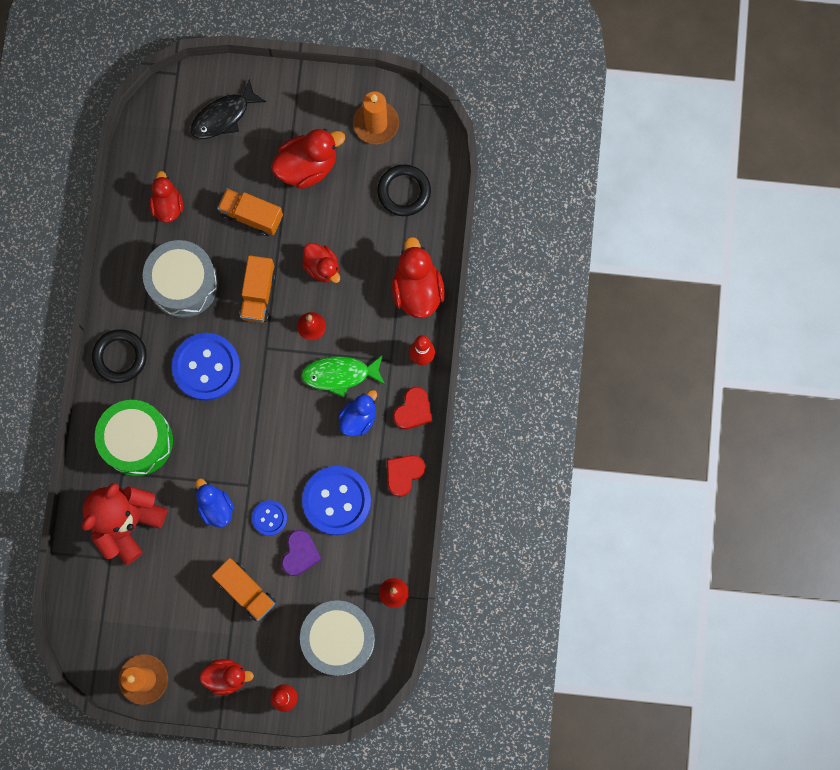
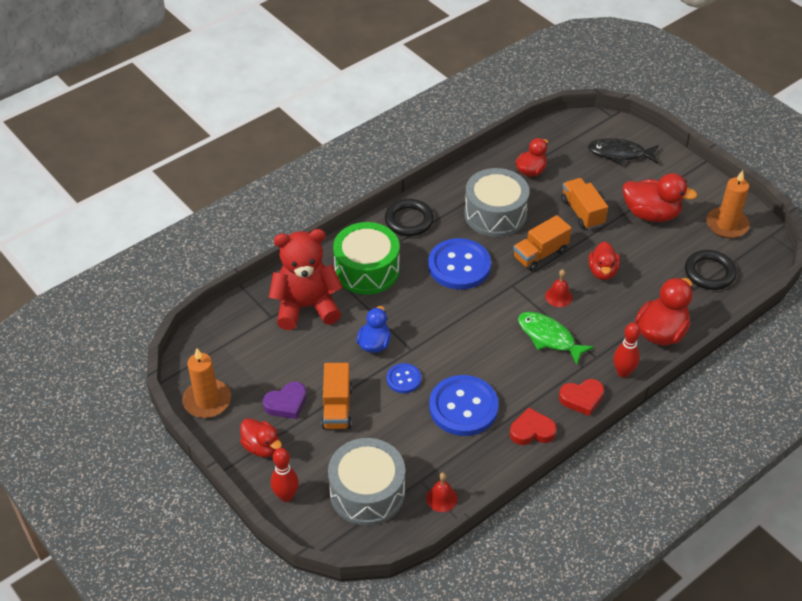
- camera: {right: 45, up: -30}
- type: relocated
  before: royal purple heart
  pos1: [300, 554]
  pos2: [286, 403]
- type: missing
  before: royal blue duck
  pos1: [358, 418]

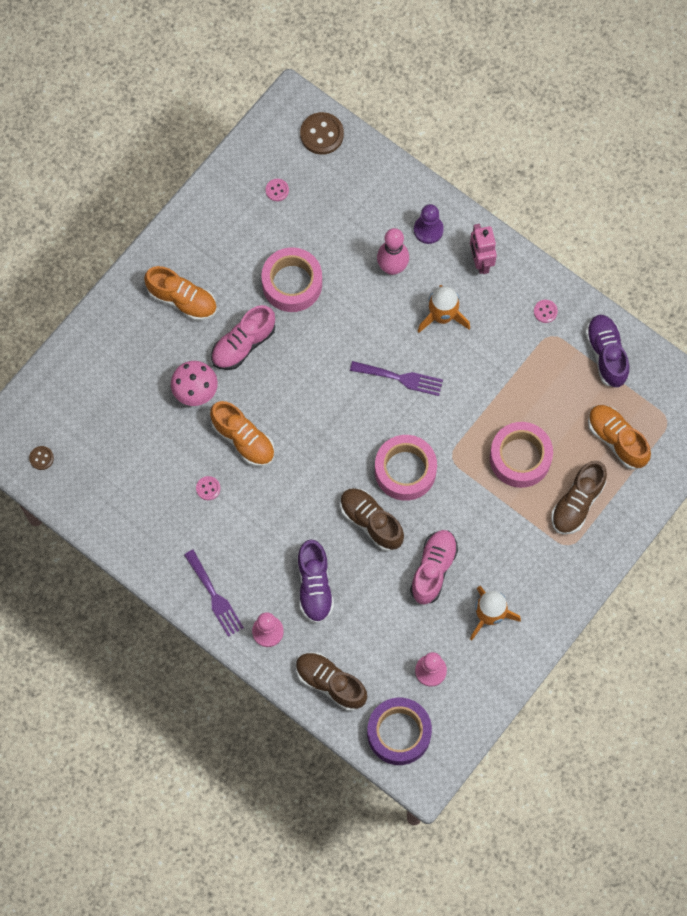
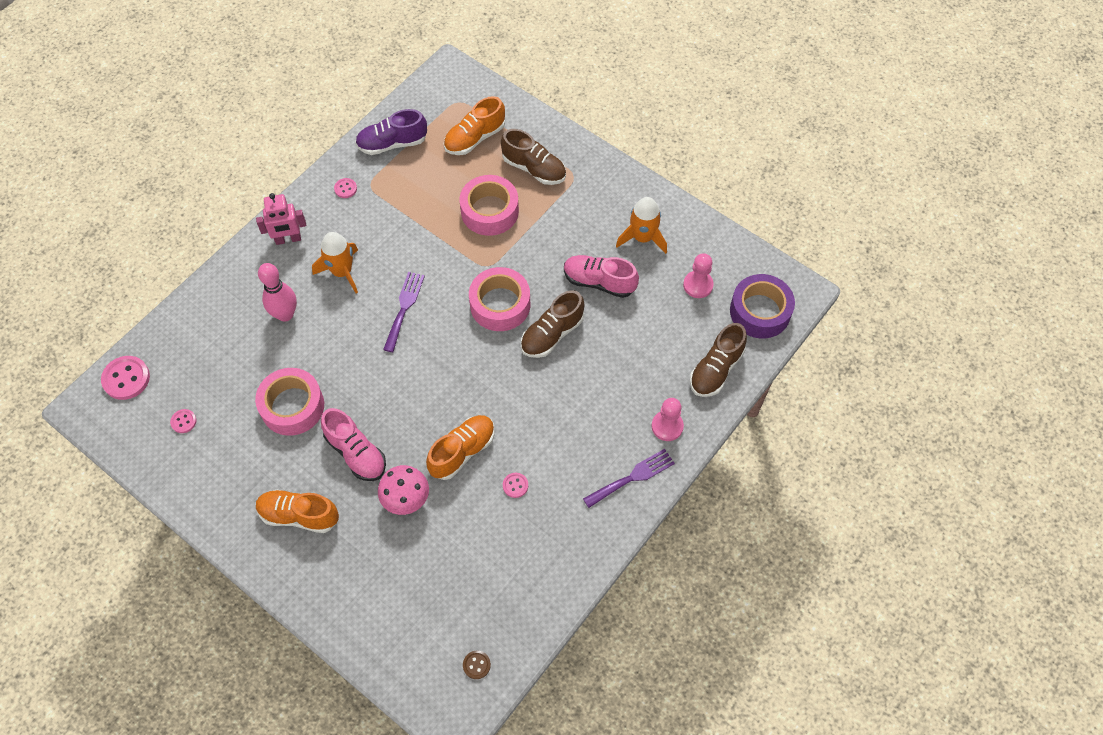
- camera: {right: -90, up: -10}
- type: colour
  before: russet sewing button
  after: rose-pink sewing button
  pos1: [322, 134]
  pos2: [126, 379]
- type: spun
  before: bright orange sneaker
  pos1: [182, 300]
  pos2: [299, 515]
  turn: -105
- type: missing
  before: royal purple sneaker
  pos1: [314, 586]
- type: missing
  before: royal purple chess pawn
  pos1: [428, 230]

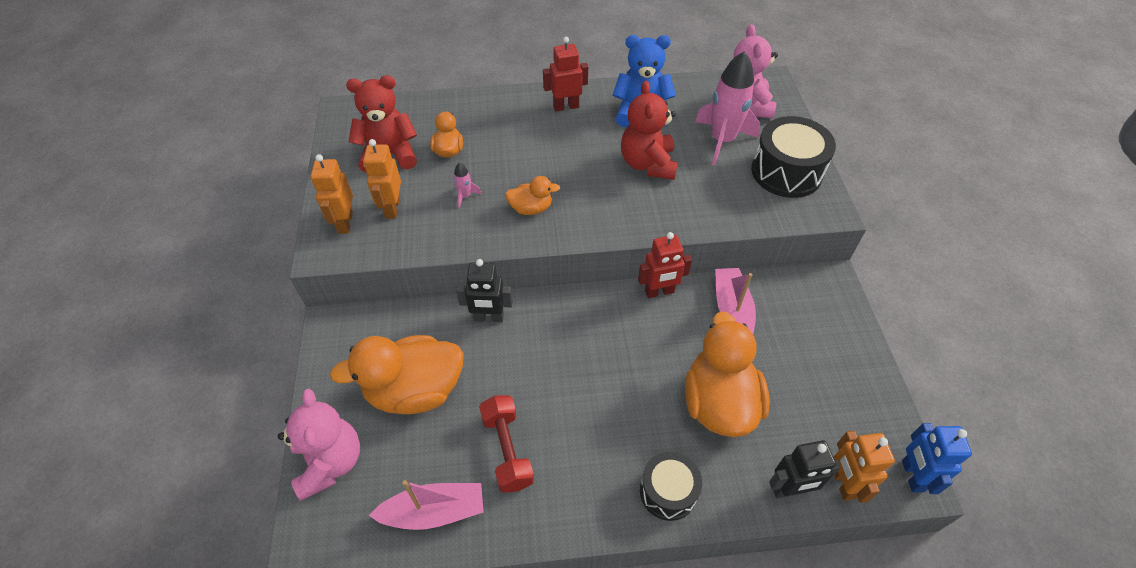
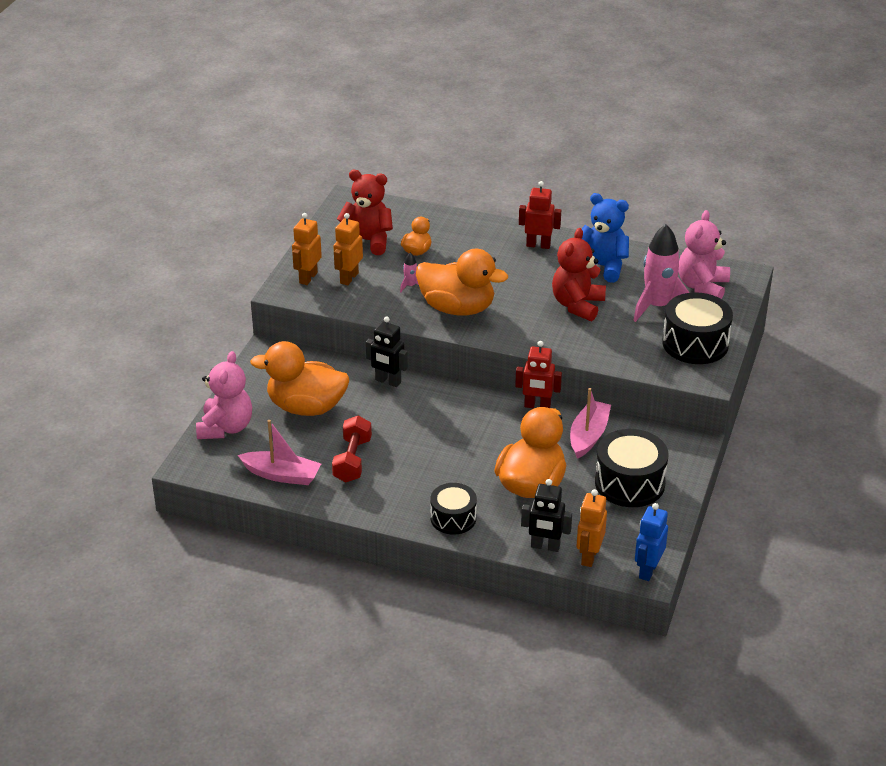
- camera: {right: 25, up: -15}
- type: size
  before: bright orange duck
  pos1: [531, 208]
  pos2: [457, 308]
  scale: 2.03
- type: appeared
  after: black drum
  pos2: [629, 483]

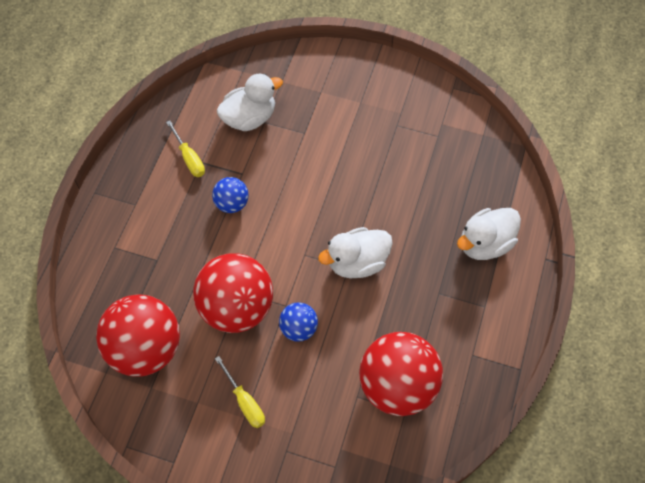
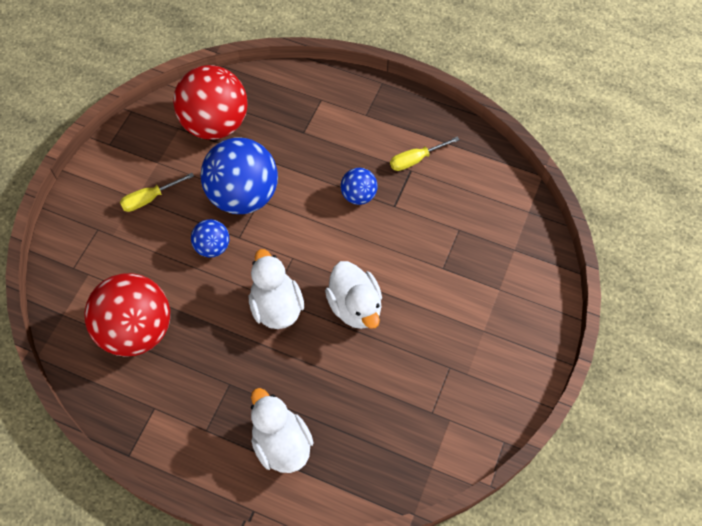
- camera: {right: 95, up: 0}
- type: colour
  before: red play ball
  after: royal blue play ball
  pos1: [237, 307]
  pos2: [243, 196]
- type: relocated
  before: pure white duck
  pos1: [249, 118]
  pos2: [355, 306]

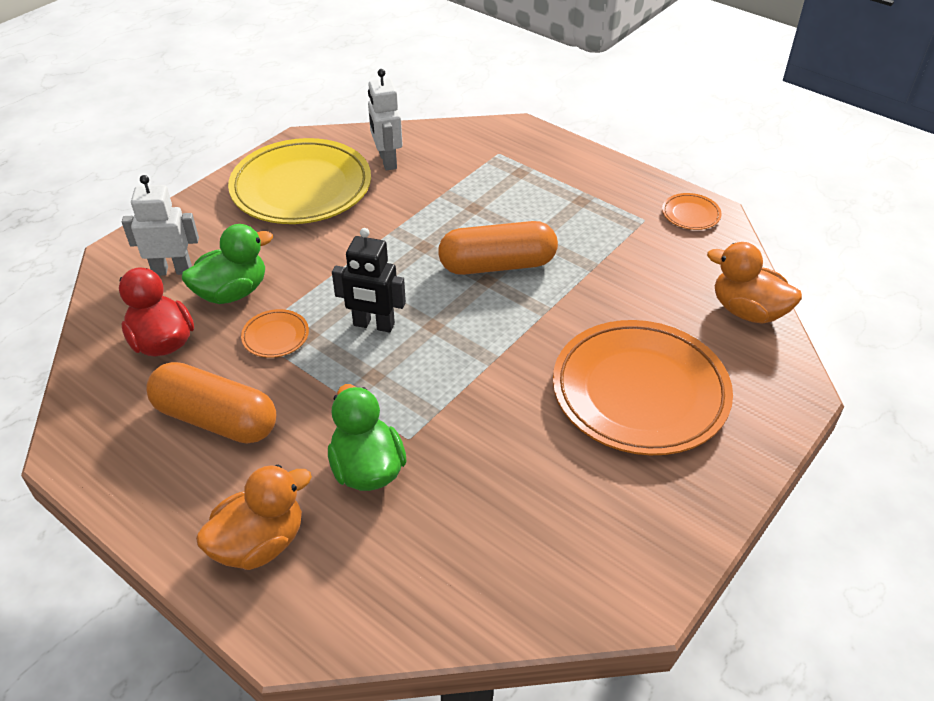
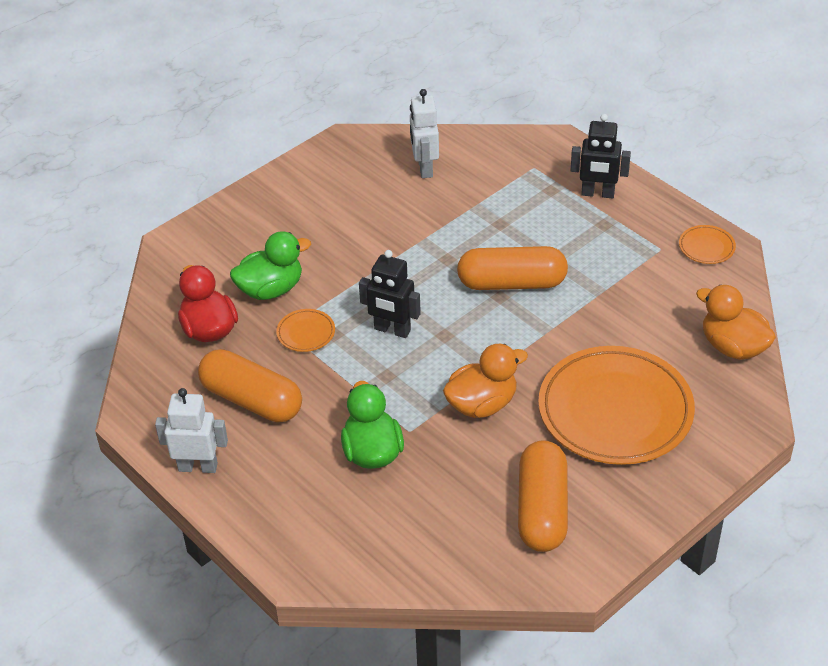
- camera: {right: 10, up: 0}
- type: relocated
  before: pure white toy robot
  pos1: [172, 270]
  pos2: [198, 466]
- type: relocated
  before: bright orange duck
  pos1: [259, 543]
  pos2: [482, 404]
- type: appeared
  after: bright orange capsule
  pos2: [542, 509]
- type: appeared
  after: black toy robot
  pos2: [597, 193]
- type: missing
  before: yellow dinner plate
  pos1: [301, 188]

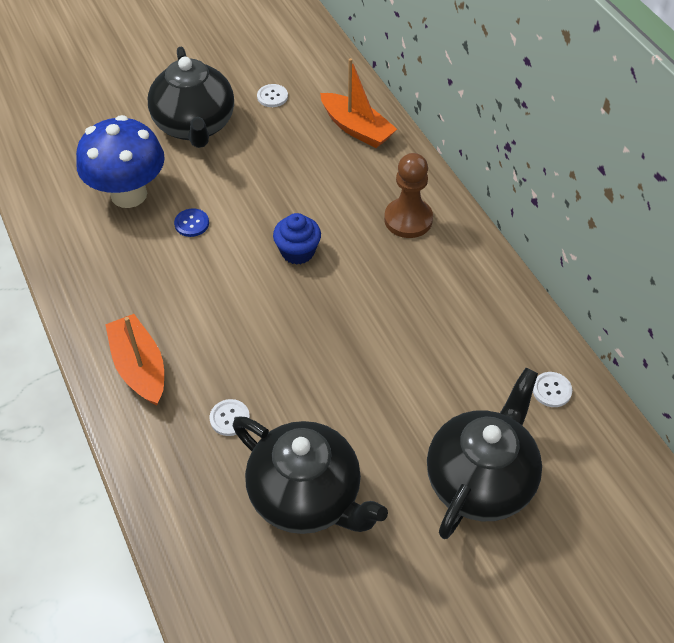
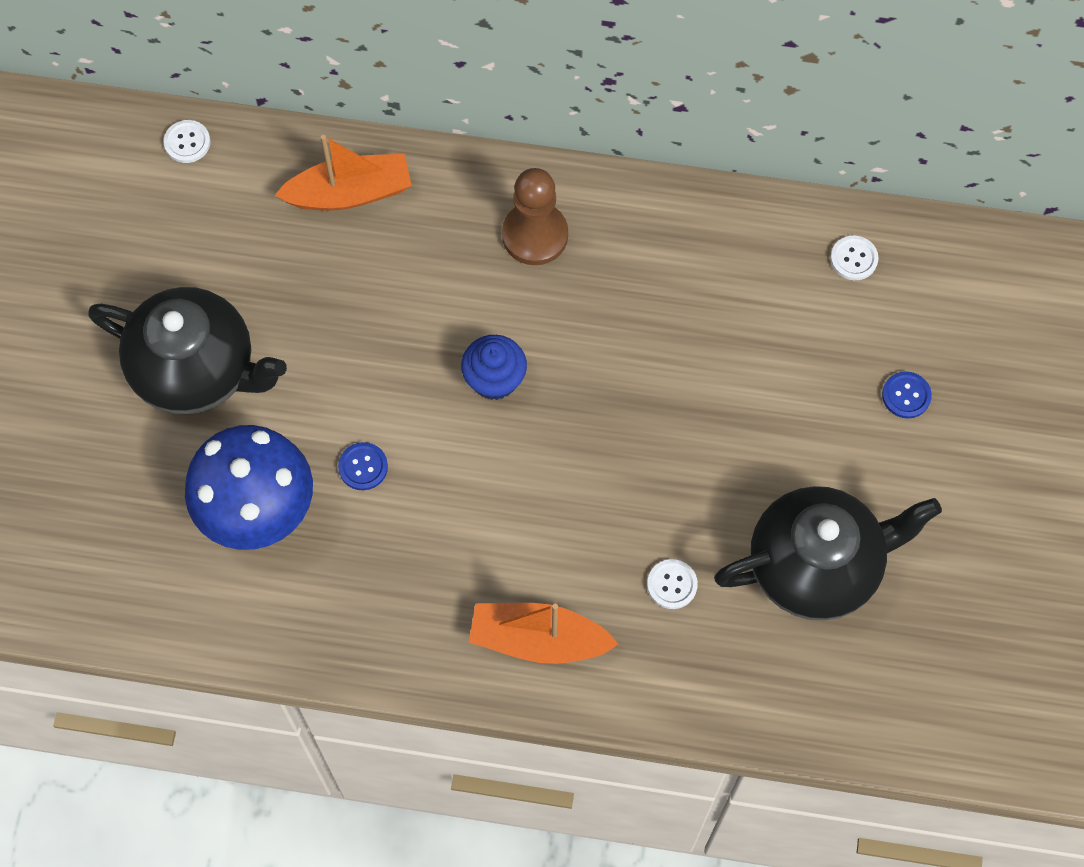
- camera: {right: -55, up: 15}
- type: relocated
  before: pure white sewing button
  pos1: [272, 96]
  pos2: [187, 142]
- type: exchanged
  before: black teapot
  after: royal blue sewing button
  pos1: [480, 480]
  pos2: [906, 395]

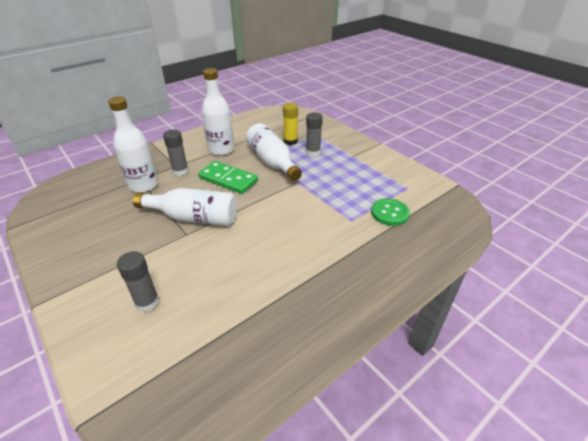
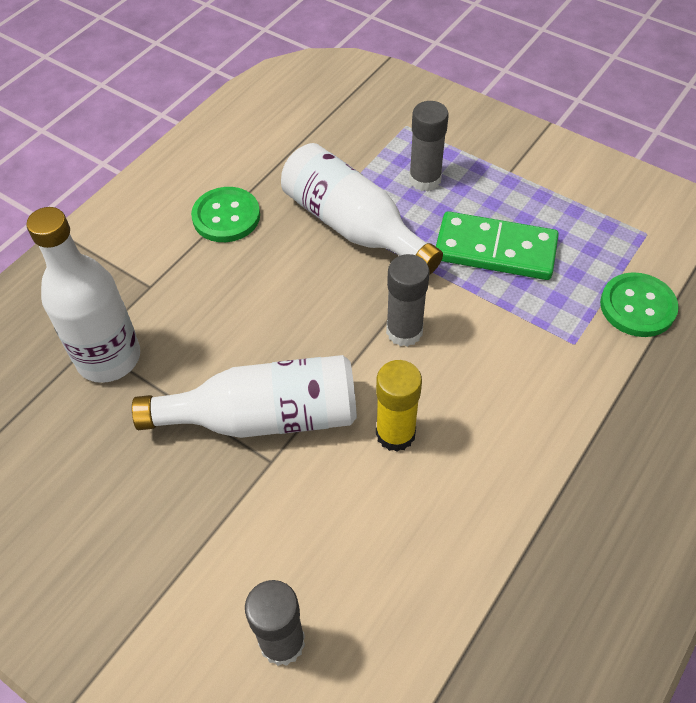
- camera: {right: -15, up: 15}
- type: exchanged
  before: pure white flask
  after: leaf-green sewing button
  pos1: [221, 150]
  pos2: [226, 216]
- type: relocated
  before: yellow stick of glue
  pos1: [290, 141]
  pos2: [395, 433]
- type: relocated
  before: gray stick of glue
  pos1: [180, 171]
  pos2: [404, 331]
- type: relocated
  before: leaf-green domino tile
  pos1: [228, 179]
  pos2: [495, 250]

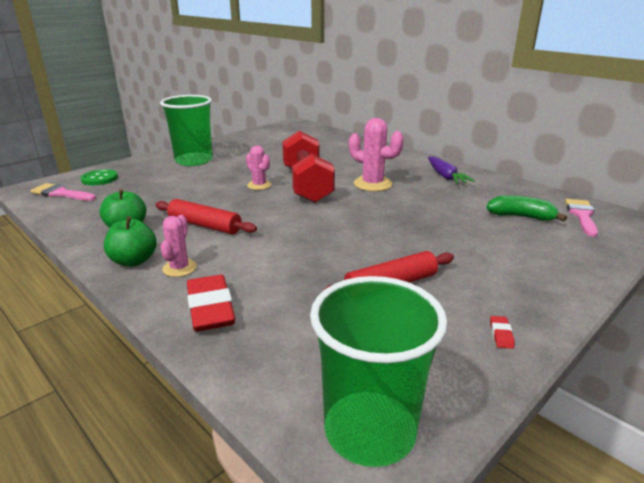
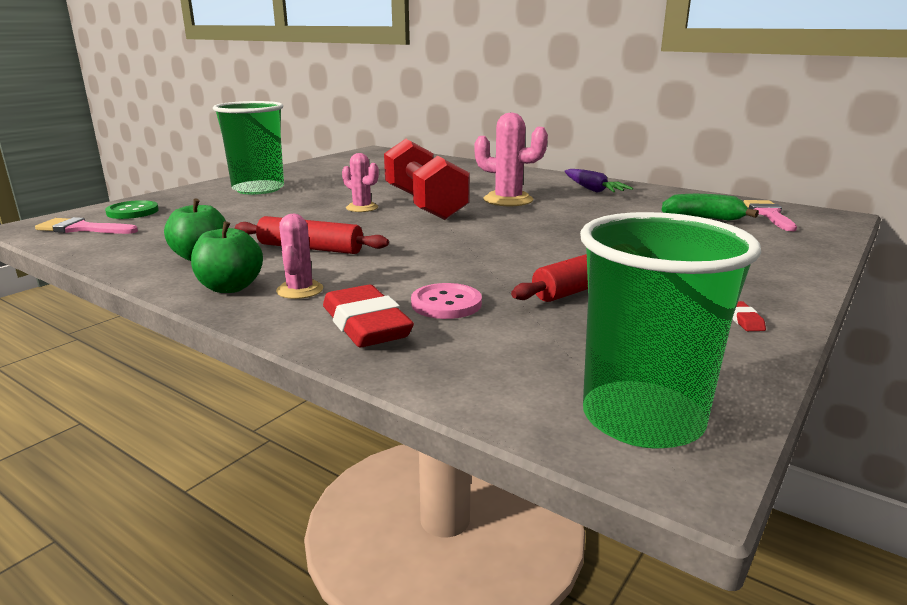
- camera: {right: -10, up: -5}
- type: appeared
  after: rose-pink sewing button
  pos2: [446, 304]

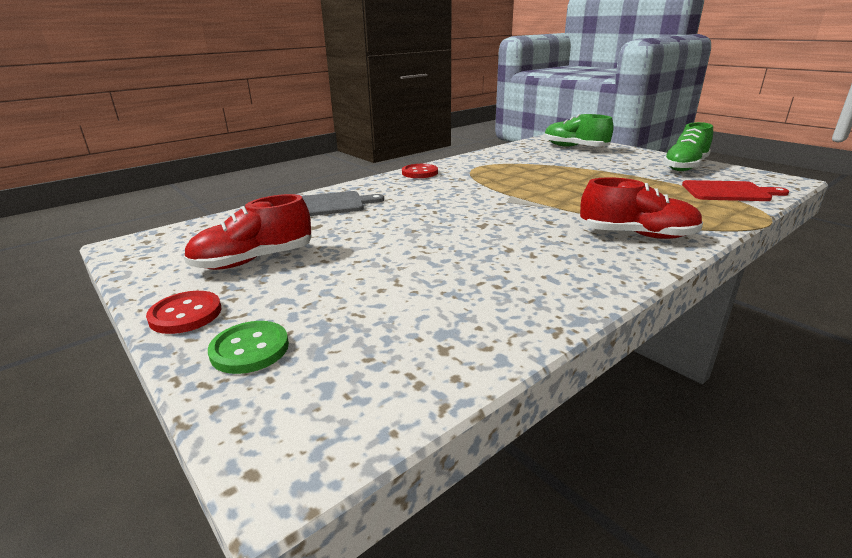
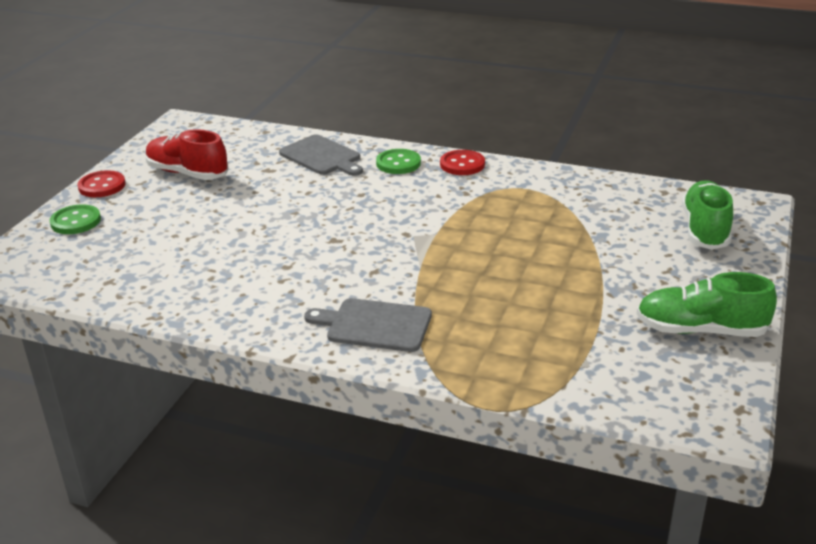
- camera: {right: 60, up: 5}
- type: exchanged
  before: red sneaker
  after: gray chopping board
  pos1: [637, 235]
  pos2: [375, 325]
- type: appeared
  after: leaf-green sewing button
  pos2: [398, 163]
- type: missing
  before: red chopping board
  pos1: [729, 192]

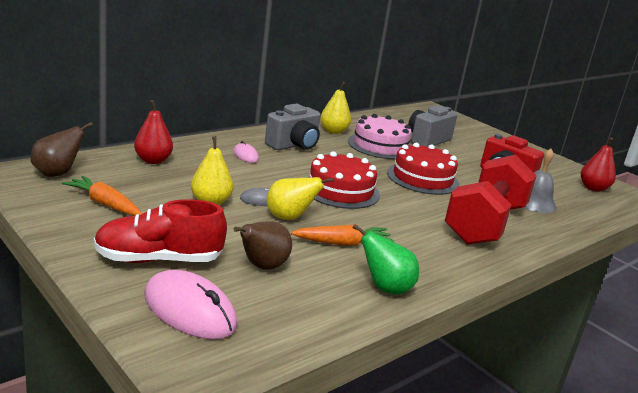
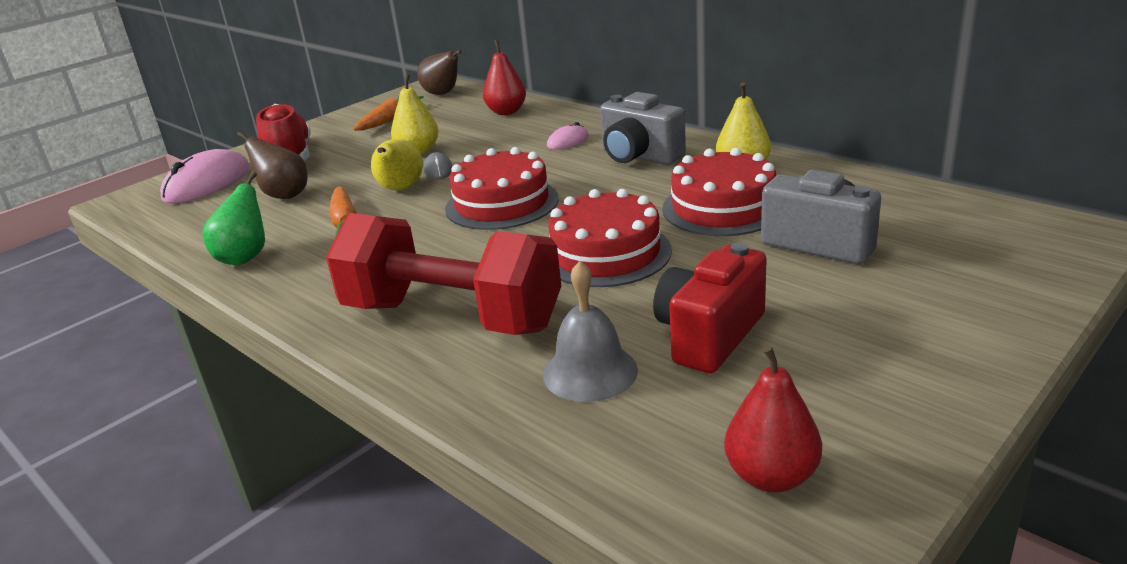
- camera: {right: 90, up: 5}
- type: colour
  before: rose-pink cake
  after: red cake
  pos1: [380, 146]
  pos2: [723, 208]

